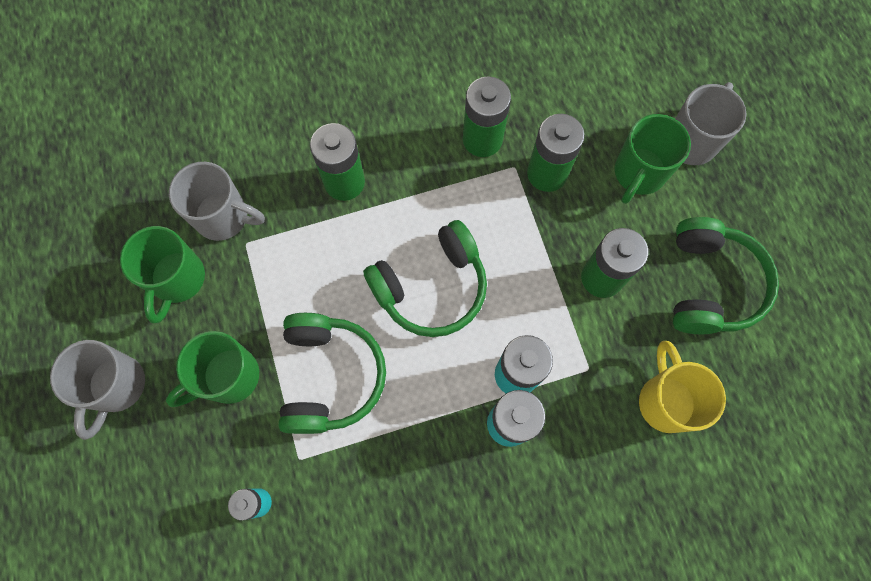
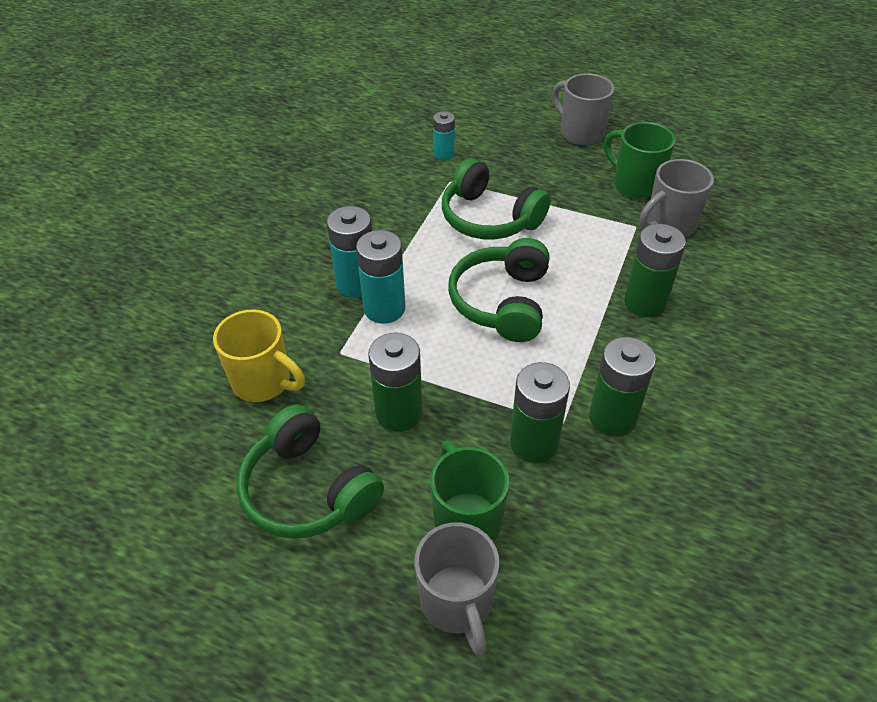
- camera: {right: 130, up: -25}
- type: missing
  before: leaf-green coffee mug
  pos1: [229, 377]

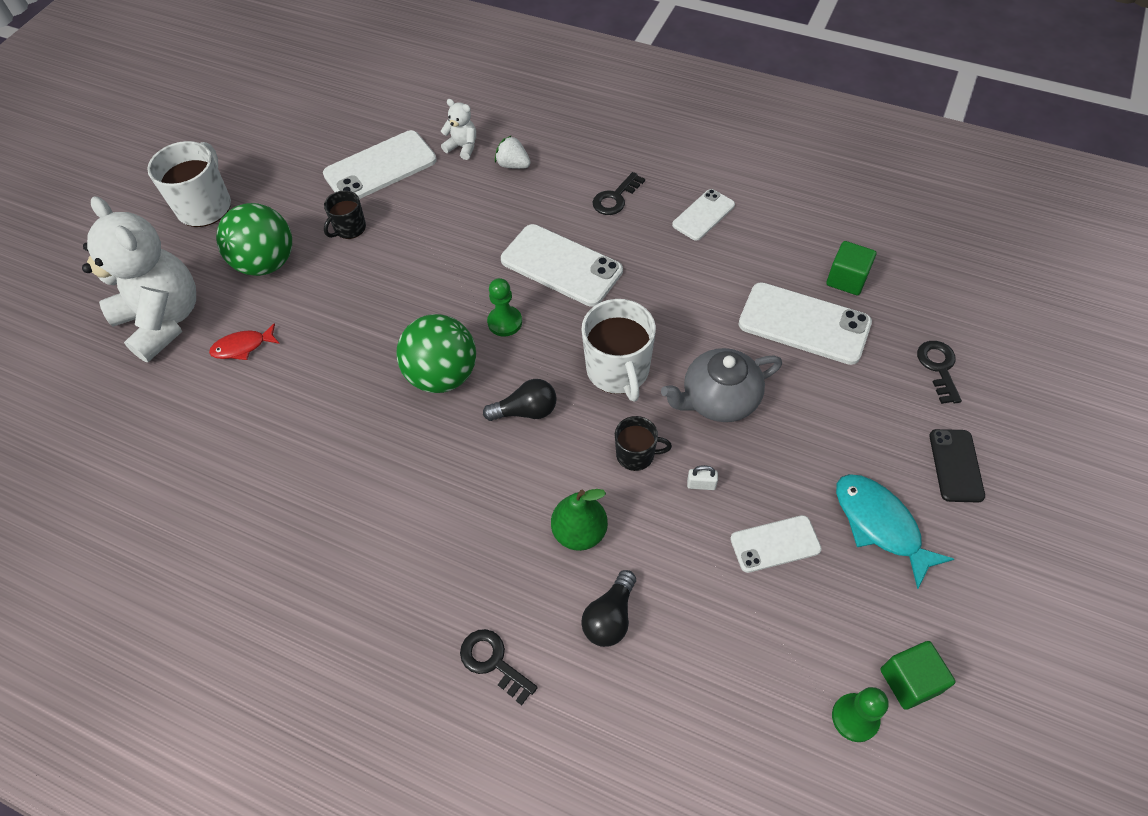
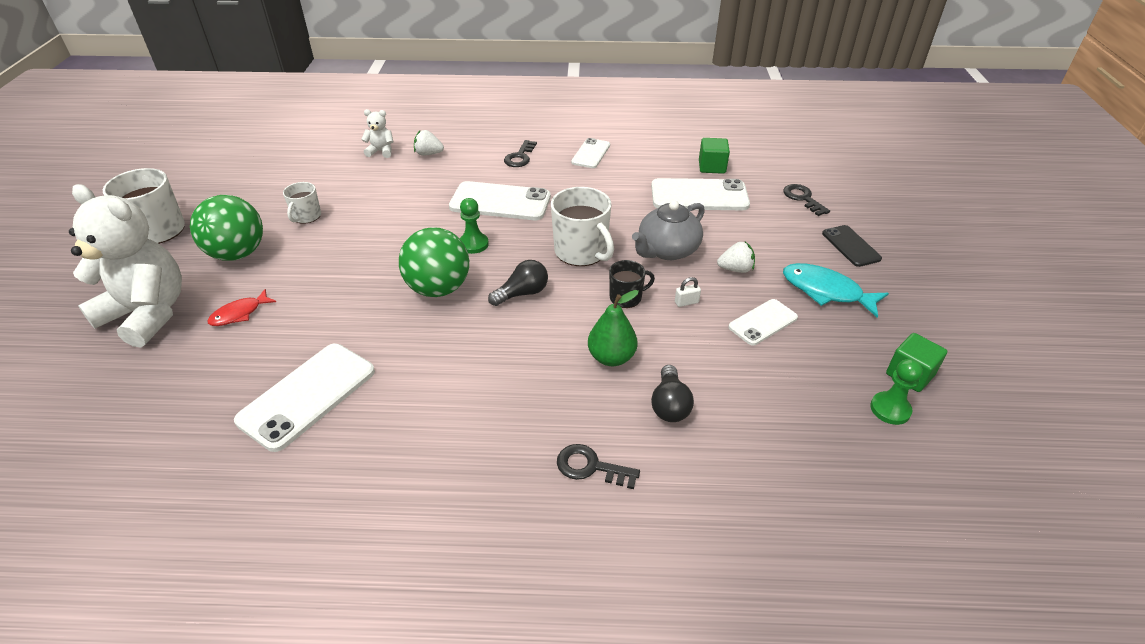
- camera: {right: -25, up: -15}
- type: relocated
  before: pure white mobile phone
  pos1: [380, 167]
  pos2: [307, 395]
- type: colour
  before: black coffee mug
  after: pure white coffee mug
  pos1: [349, 228]
  pos2: [306, 216]
- type: appeared
  after: pure white berry
  pos2: [735, 269]

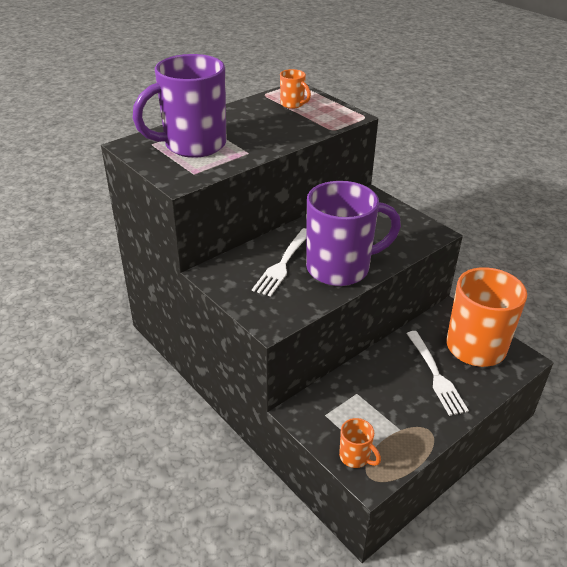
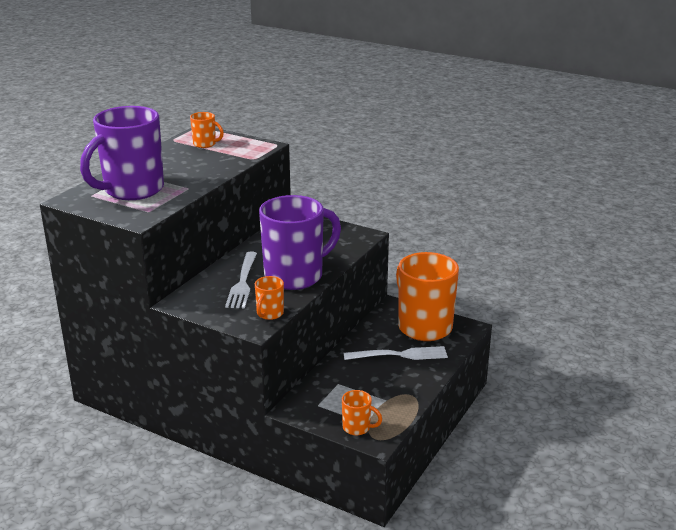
- camera: {right: -20, up: -10}
- type: appeared
  after: bright orange coffee mug
  pos2: [269, 314]
- type: spun
  before: pure white table fork
  pos1: [435, 375]
  pos2: [399, 355]
  turn: -60

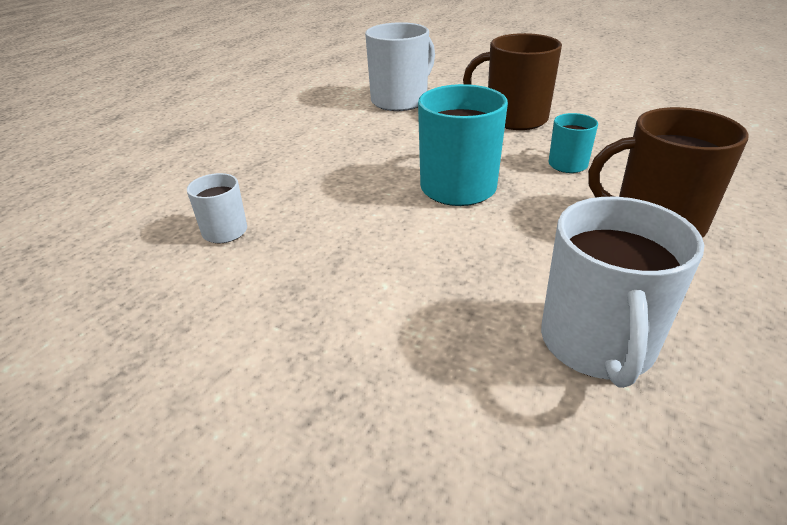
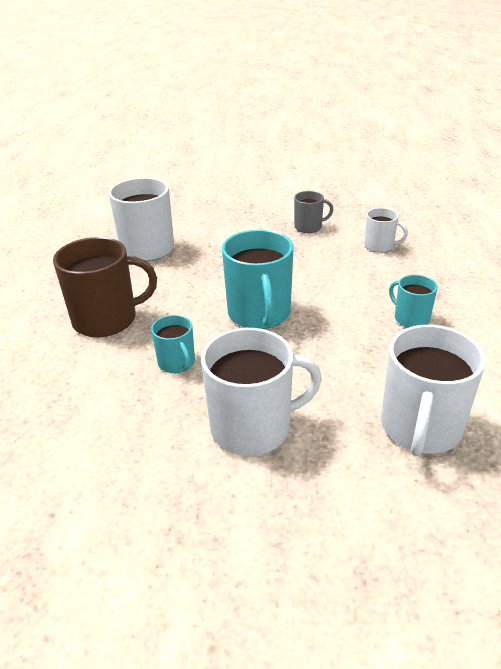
- camera: {right: 155, up: 0}
- type: colour
  before: russet coffee mug
  after: pure white coffee mug
  pos1: [514, 118]
  pos2: [253, 427]
- type: appeared
  after: gray coffee mug
  pos2: [309, 227]
- type: appeared
  after: aqua coffee mug
  pos2: [410, 318]

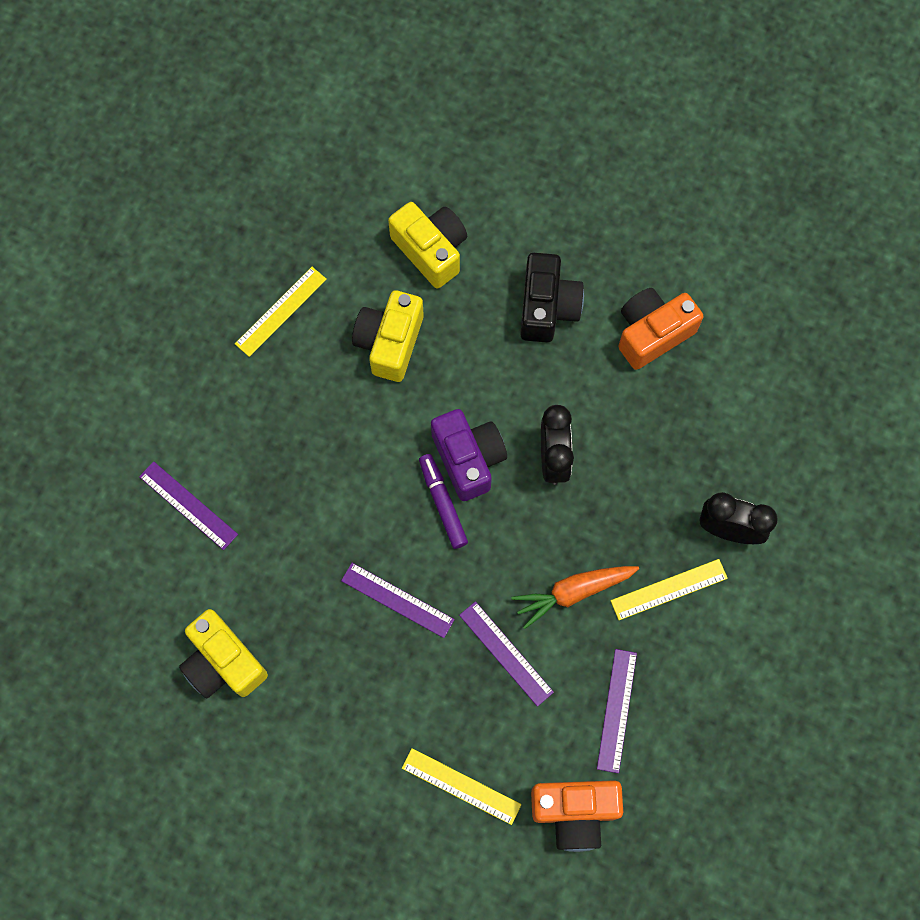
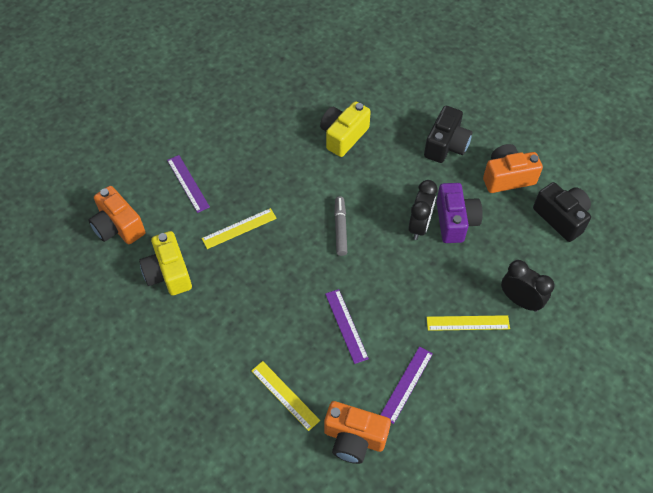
- camera: {right: 20, up: -15}
- type: appeared
  after: bright orange photo camera
  pos2: [118, 226]
- type: relocated
  before: yellow measuring stick
  pos1: [281, 311]
  pos2: [239, 228]
- type: colour
  before: royal purple felt pen
  after: gray felt pen
  pos1: [442, 503]
  pos2: [340, 229]
- type: relocated
  before: royal purple photo camera
  pos1: [468, 459]
  pos2: [455, 221]
- type: appeared
  after: black photo camera
  pos2: [561, 218]
- type: missing
  before: royal purple measuring stick
  pos1: [397, 600]
- type: missing
  before: yellow photo camera
  pos1: [431, 250]
- type: missing
  before: bright orange root vegetable
  pos1: [572, 592]

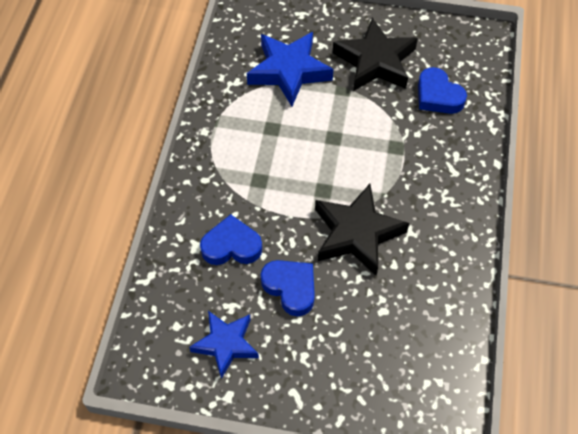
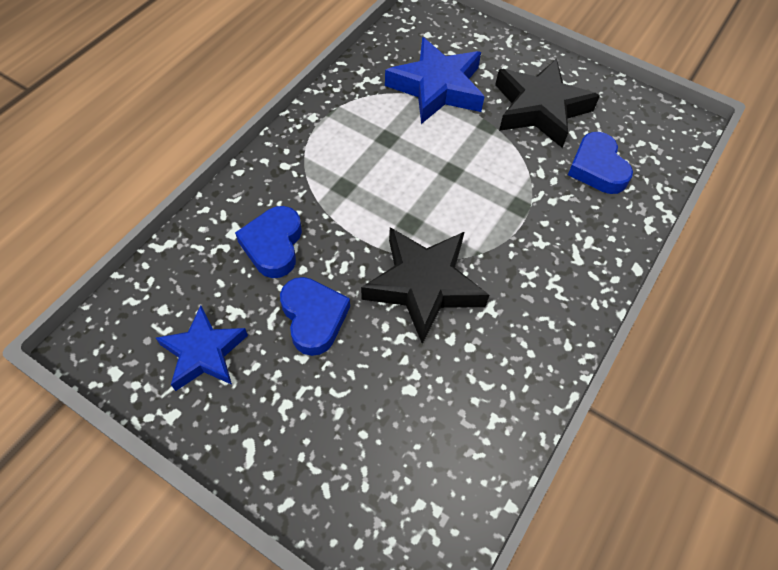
- camera: {right: 20, up: 0}
- type: spun
  before: royal blue heart
  pos1: [231, 246]
  pos2: [273, 245]
  turn: -105

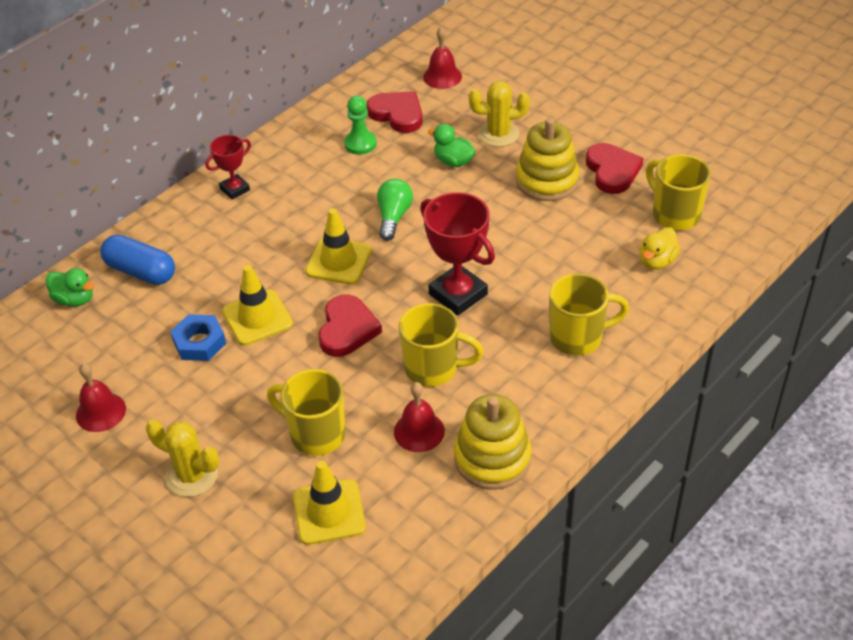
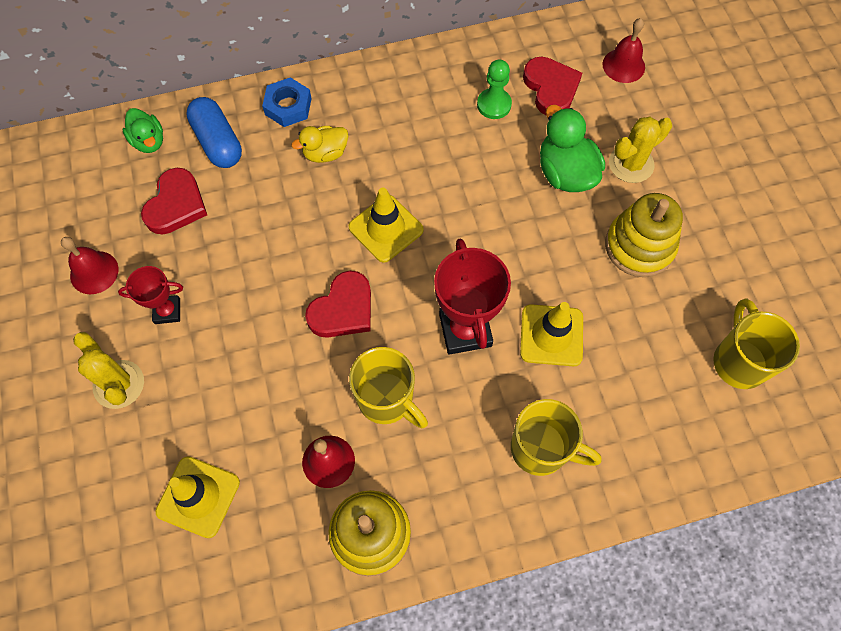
- camera: {right: 30, up: 20}
- type: relocated
  before: red prize cup
  pos1: [235, 189]
  pos2: [167, 311]
- type: relocated
  before: red heart
  pos1: [612, 171]
  pos2: [176, 205]
- type: relocated
  before: royal blue nut
  pos1: [199, 342]
  pos2: [288, 106]
- type: relocated
  before: yellow duck
  pos1: [656, 261]
  pos2: [325, 153]
- type: relocated
  before: yellow road cone
  pos1: [257, 318]
  pos2: [551, 335]
- type: size
  before: leaf-green duck
  pos1: [453, 161]
  pos2: [565, 173]
  scale: 1.58
- type: spun
  before: yellow cactus
  pos1: [498, 134]
  pos2: [631, 164]
  turn: -60
- type: missing
  before: yellow coffee mug
  pos1: [316, 434]
- type: missing
  before: leaf-green light bulb
  pos1: [393, 217]

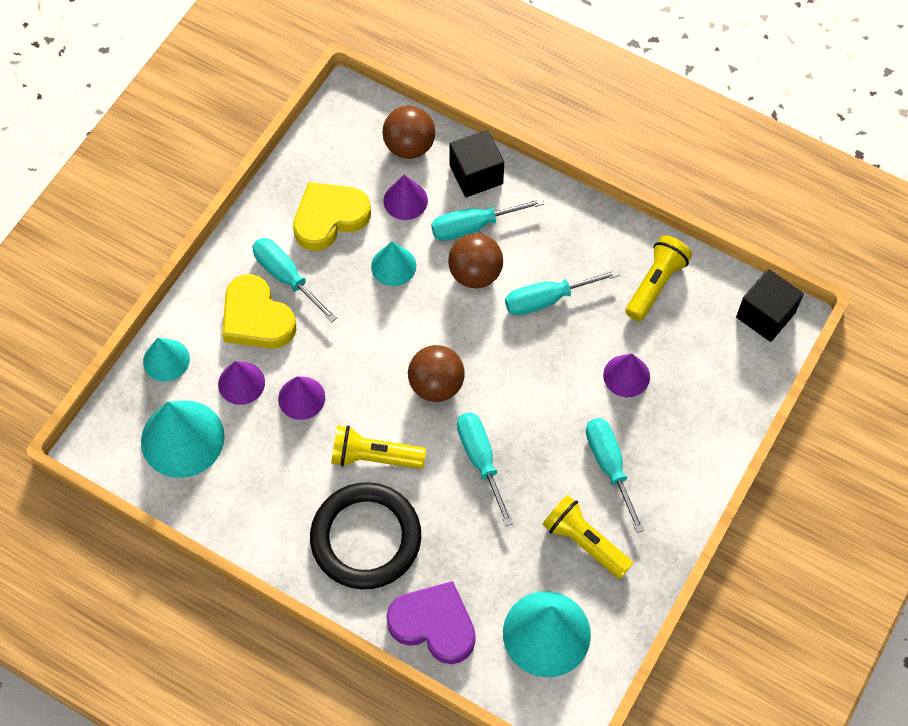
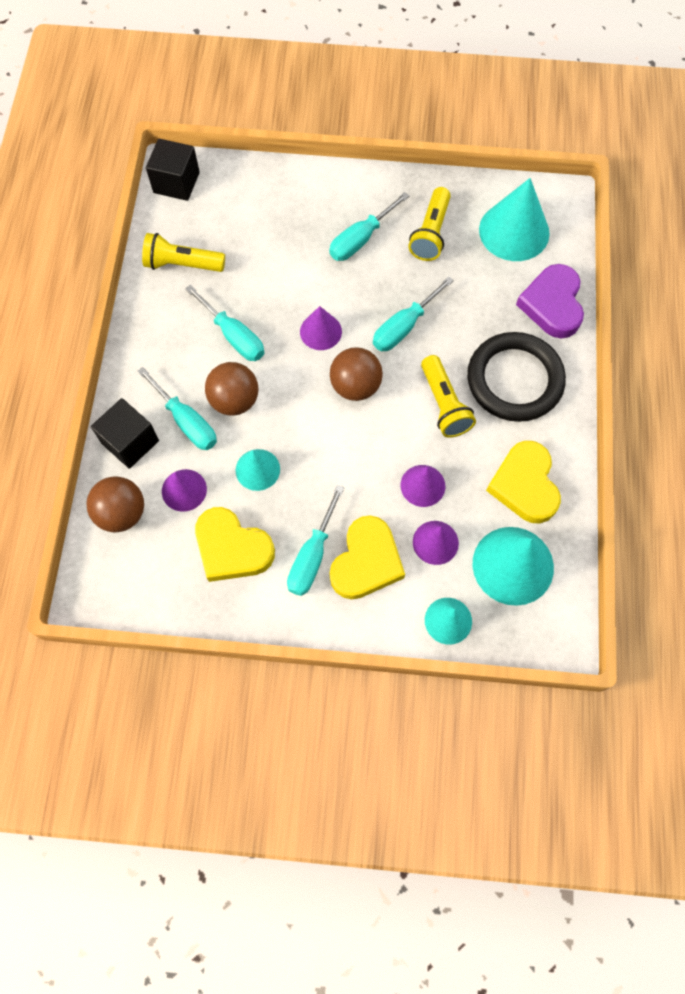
- camera: {right: -115, up: 5}
- type: relocated
  before: royal purple cone shape
  pos1: [626, 376]
  pos2: [320, 331]
- type: appeared
  after: yellow heart
  pos2: [524, 485]

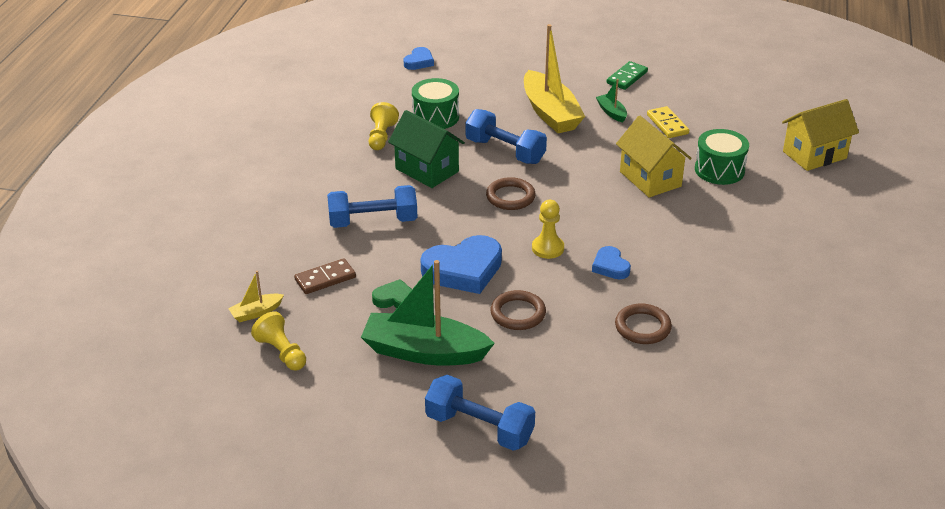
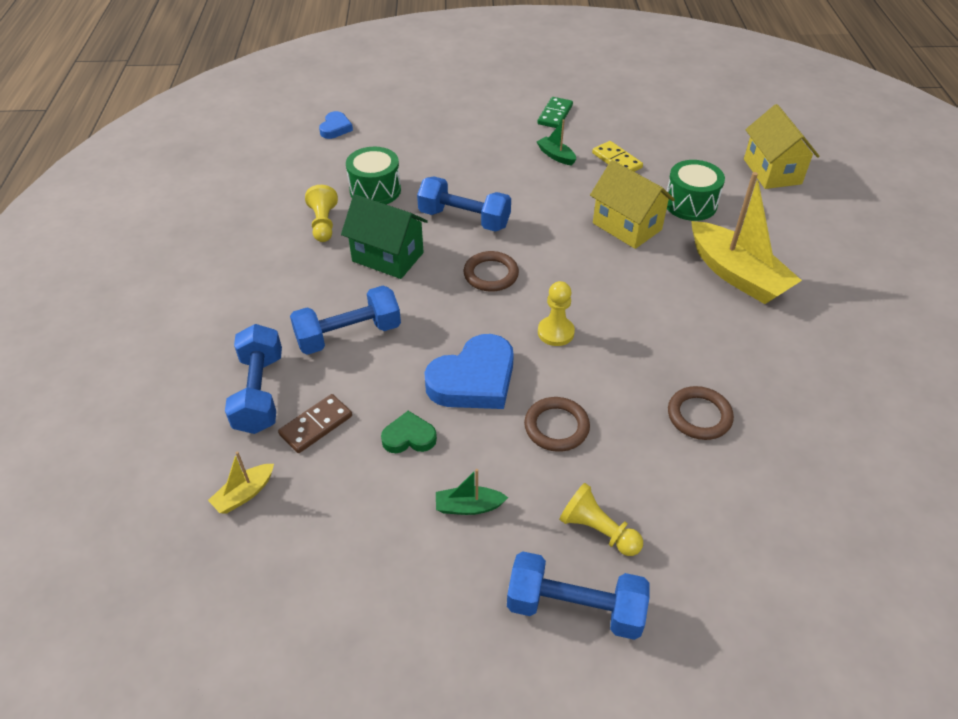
- camera: {right: -15, up: 10}
- type: appeared
  after: royal blue free weight
  pos2: [260, 393]
- type: size
  before: leaf-green boat
  pos1: [424, 352]
  pos2: [469, 506]
  scale: 0.45
- type: relocated
  before: yellow chess pawn
  pos1: [281, 352]
  pos2: [597, 530]
- type: relocated
  before: yellow boat
  pos1: [550, 113]
  pos2: [737, 274]
- type: spun
  before: yellow house
  pos1: [814, 155]
  pos2: [772, 171]
  turn: -60
- type: missing
  before: royal blue heart
  pos1: [610, 266]

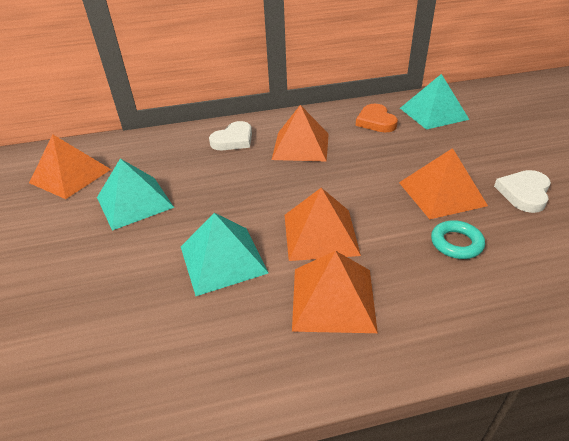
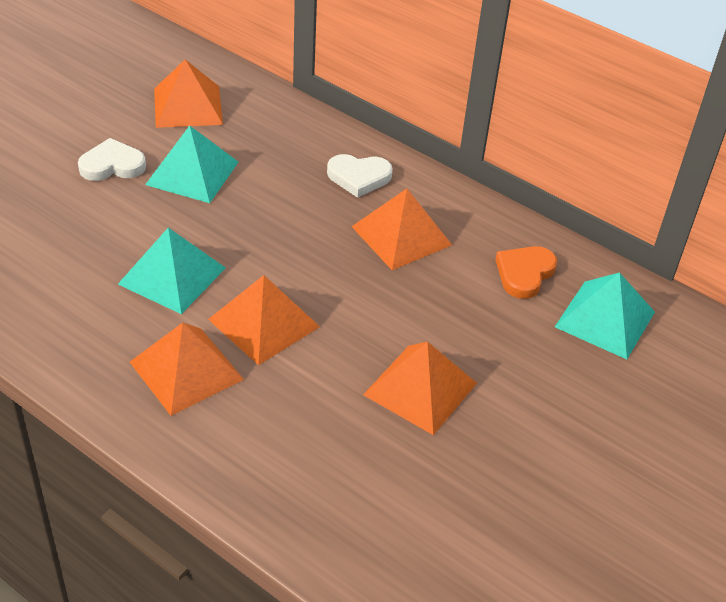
- camera: {right: 45, up: 5}
- type: relocated
  before: pure white heart
  pos1: [524, 193]
  pos2: [112, 165]
- type: missing
  before: aqua hoop
  pos1: [456, 243]

